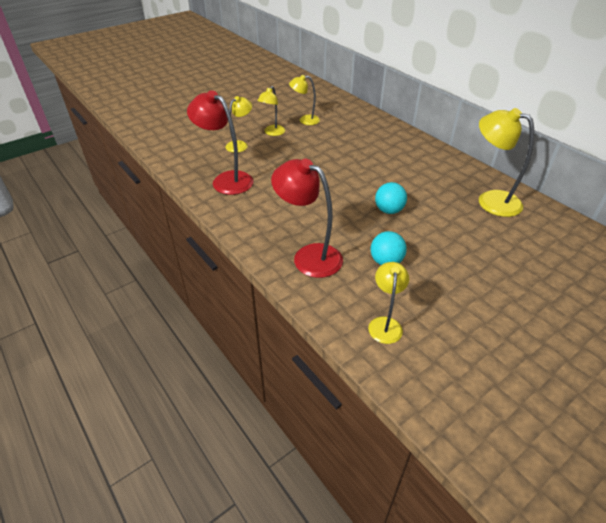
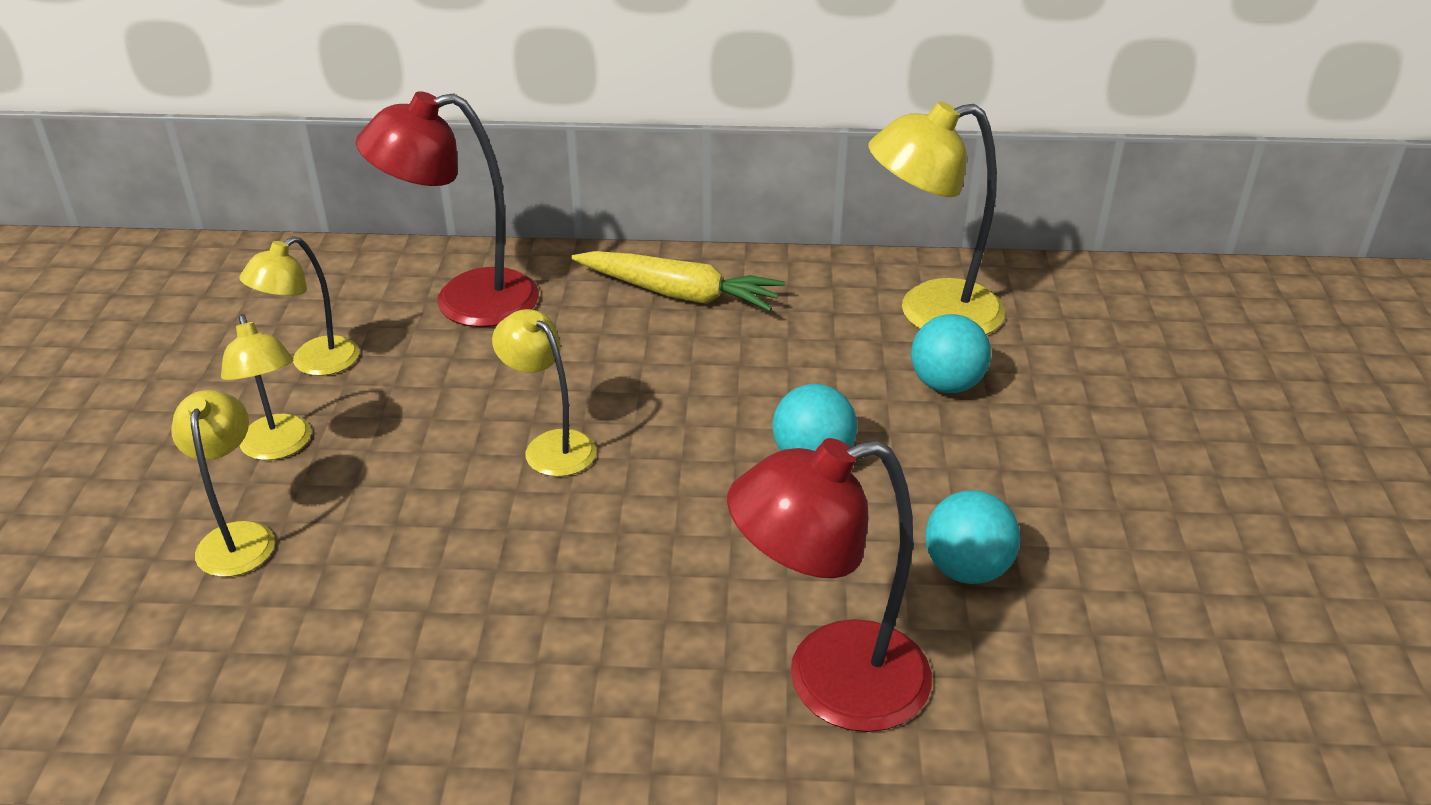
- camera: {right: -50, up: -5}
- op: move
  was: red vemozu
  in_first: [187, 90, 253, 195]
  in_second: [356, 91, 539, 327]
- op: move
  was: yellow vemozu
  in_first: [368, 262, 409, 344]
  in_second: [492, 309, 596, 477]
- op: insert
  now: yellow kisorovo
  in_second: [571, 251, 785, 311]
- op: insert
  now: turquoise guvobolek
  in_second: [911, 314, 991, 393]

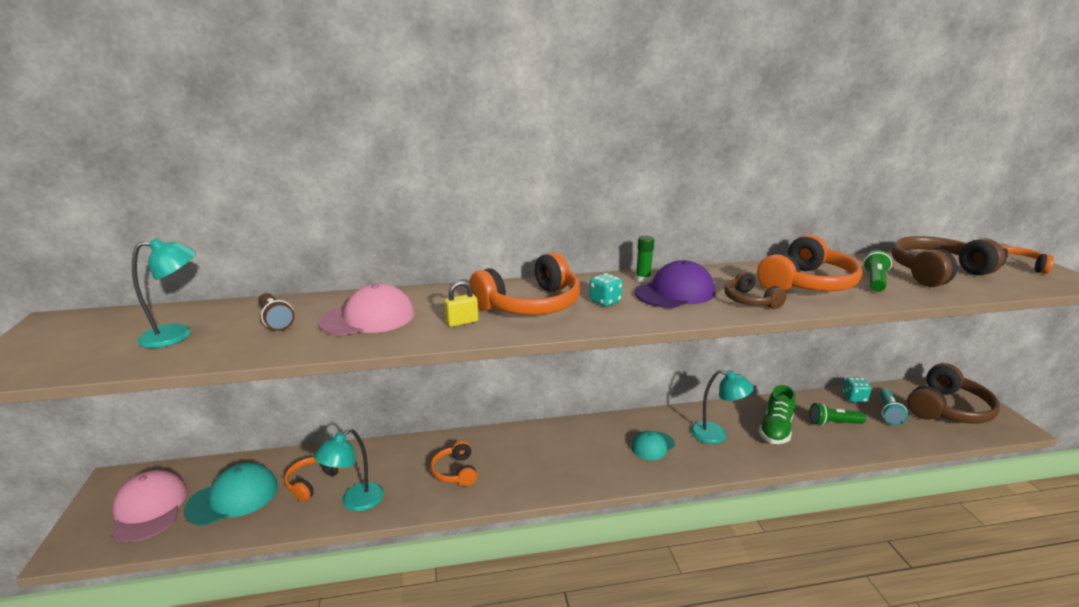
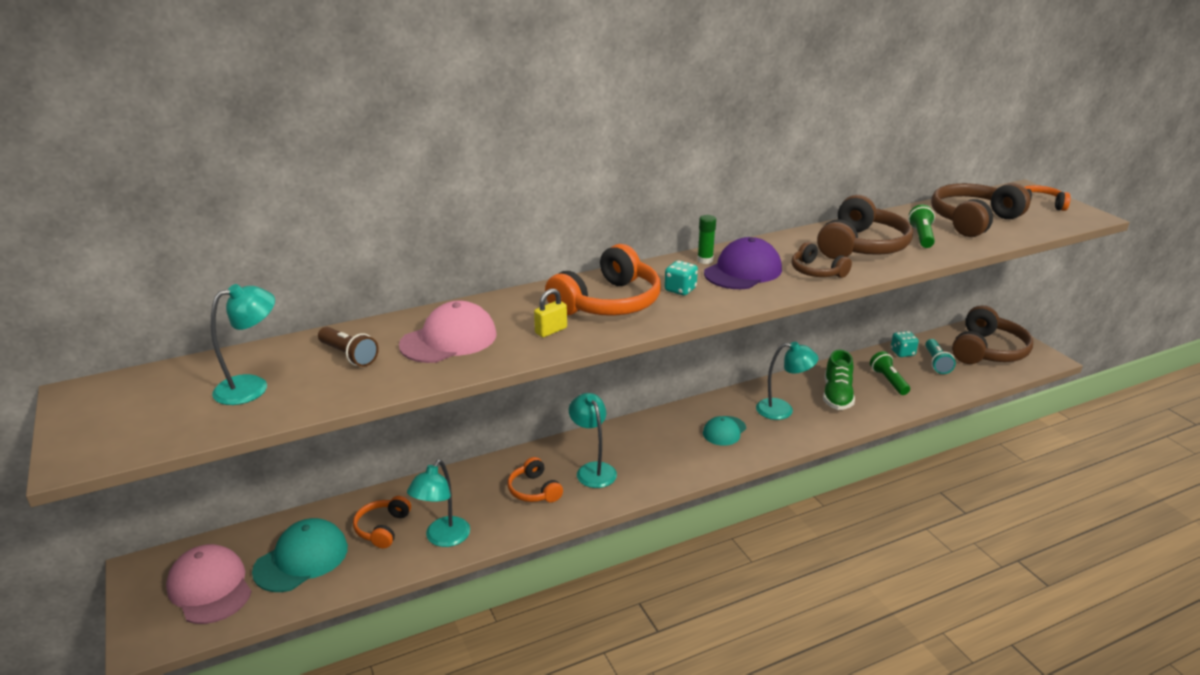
- camera: {right: -15, up: 5}
- op: recolor
  was: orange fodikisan
  now: brown fodikisan
  in_first: [757, 234, 862, 291]
  in_second: [817, 195, 913, 259]
- op: rotate
  was: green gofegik
  in_first: [809, 403, 866, 426]
  in_second: [870, 351, 910, 395]
  clockwise: 90
- op: insert
  now: turquoise vemozu
  in_second: [569, 393, 617, 488]

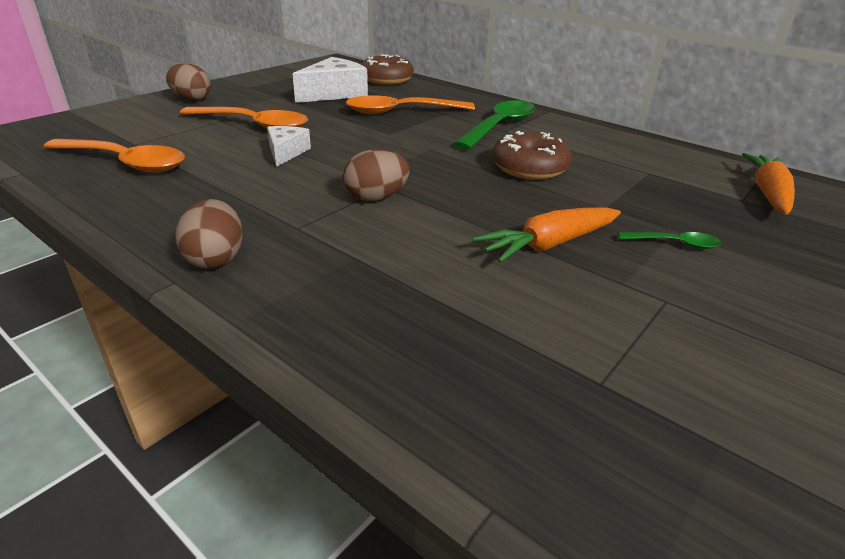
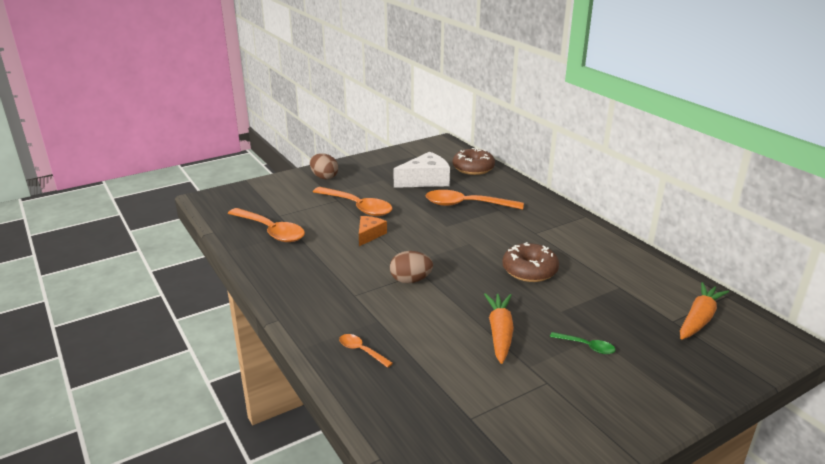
- camera: {right: 20, up: -5}
- op: delete
  was: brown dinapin
  in_first: [175, 199, 243, 269]
- op: recolor
  was: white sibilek
  now: orange sibilek
  in_first: [267, 126, 311, 167]
  in_second: [359, 216, 387, 246]
- op: delete
  was: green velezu
  in_first: [454, 100, 535, 150]
- op: rotate
  was: orange kisorovo
  in_first: [472, 207, 621, 263]
  in_second: [484, 293, 514, 364]
  clockwise: 105
- op: insert
  now: orange velezu
  in_second: [339, 334, 393, 368]

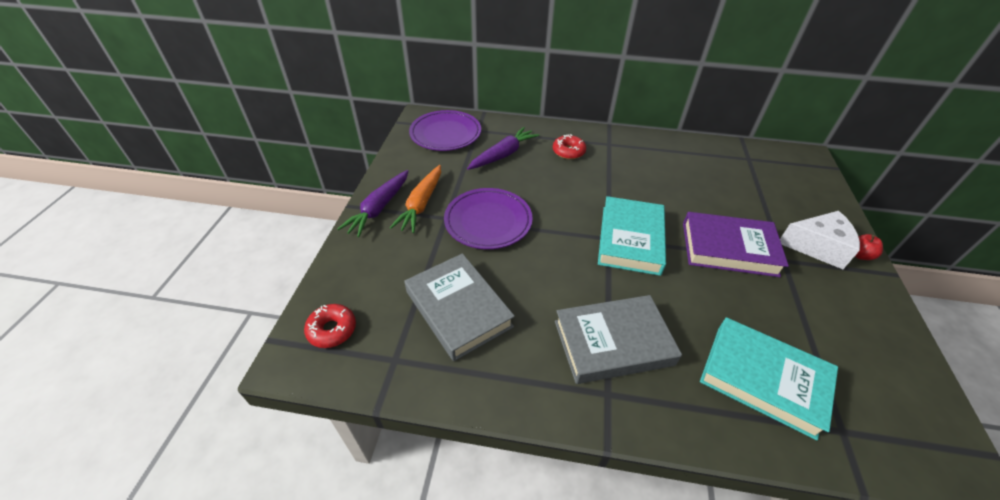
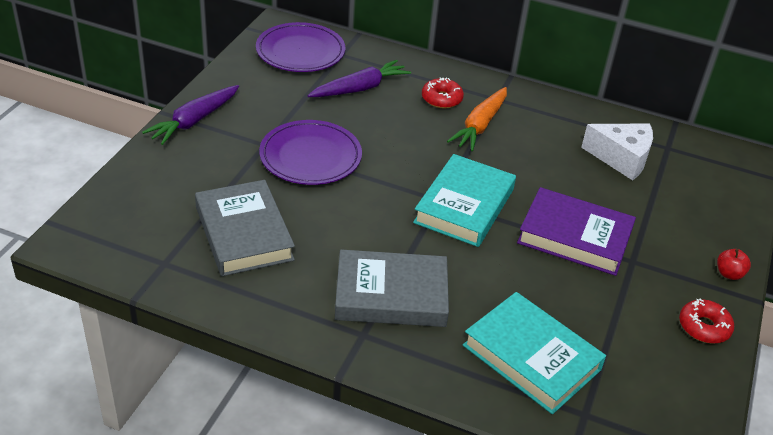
- camera: {right: 10, up: -5}
- op: move
  was: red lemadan
  in_first: [304, 304, 356, 348]
  in_second: [679, 298, 734, 343]
- op: move
  was: orange kisorovo
  in_first: [390, 165, 441, 233]
  in_second: [447, 87, 507, 151]
- op: move
  was: white sibilek
  in_first: [780, 211, 860, 269]
  in_second: [581, 123, 653, 180]

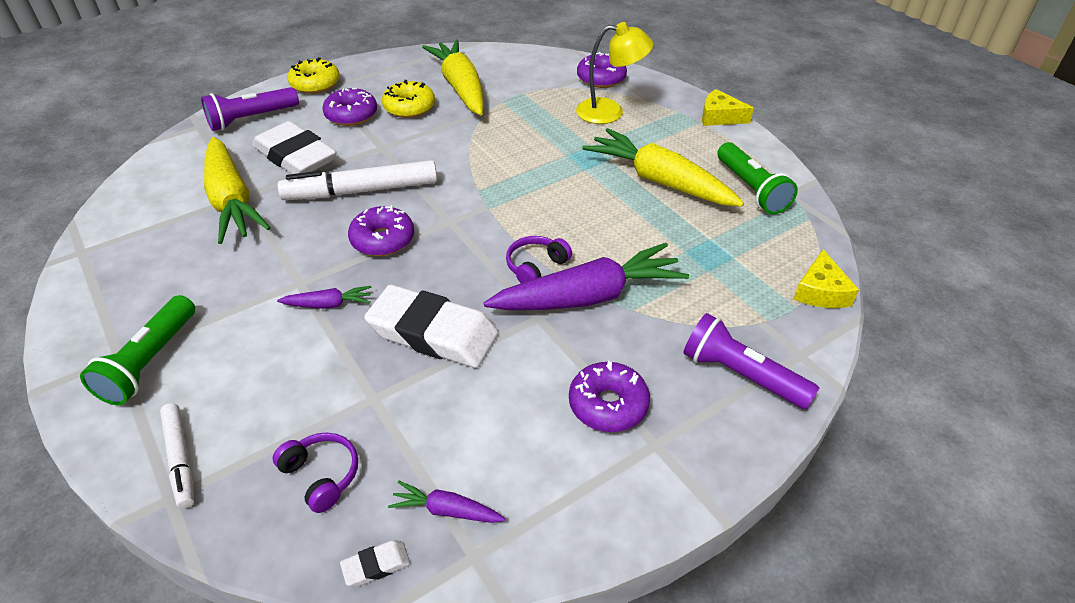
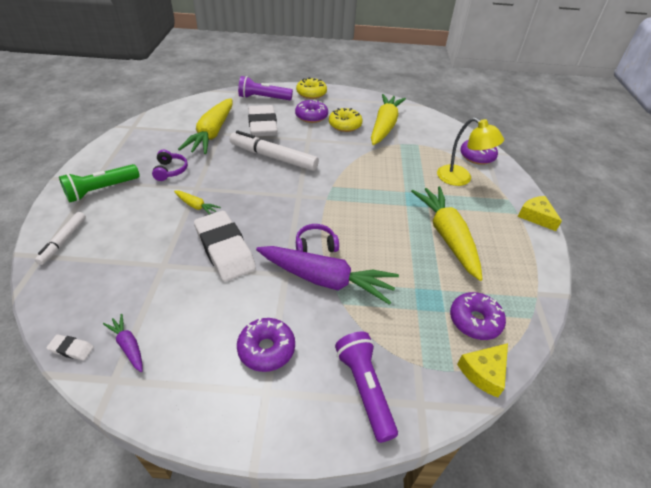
- camera: {right: 35, up: 0}
- op: move
  was: purple fodikisan
  in_first: [273, 433, 358, 513]
  in_second: [152, 150, 188, 181]
- op: recolor
  was: purple kisorovo
  now: yellow kisorovo
  in_first: [277, 286, 371, 309]
  in_second: [174, 190, 221, 215]
- op: move
  was: purple lemadan
  in_first: [348, 205, 414, 256]
  in_second: [450, 292, 506, 340]
- op: delete
  was: green gofegik
  in_first: [717, 142, 798, 214]

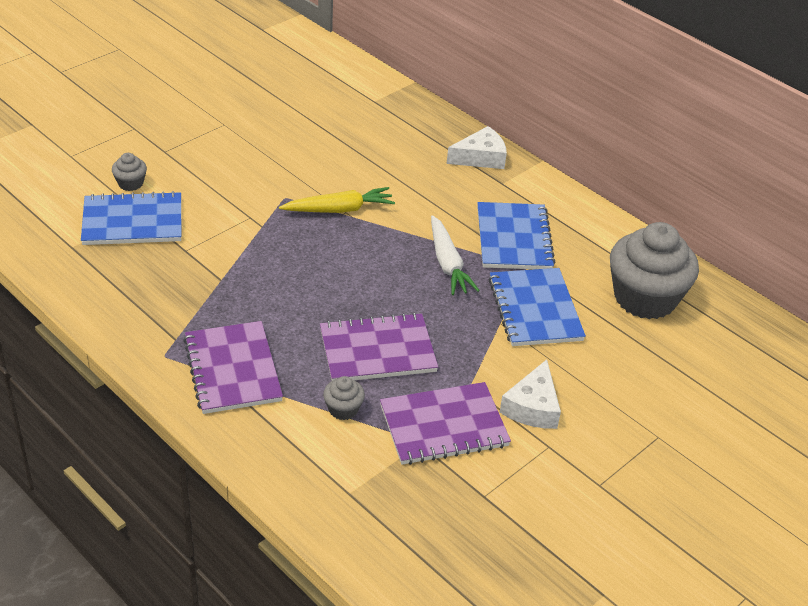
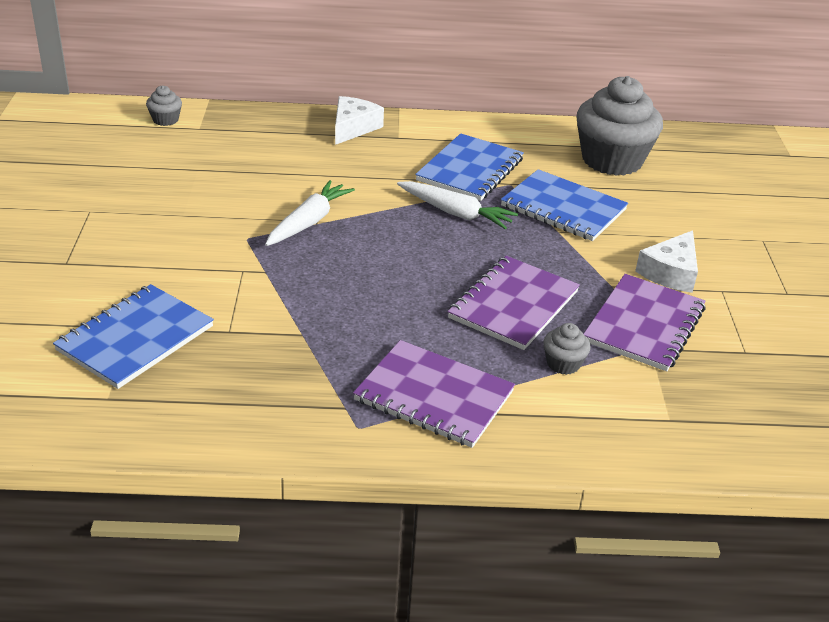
- camera: {right: -45, up: -5}
- op: move
  was: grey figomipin
  in_first: [112, 153, 147, 191]
  in_second: [146, 85, 182, 126]
- op: recolor
  was: yellow kisorovo
  now: white kisorovo
  in_first: [279, 187, 395, 213]
  in_second: [265, 180, 355, 246]
- op: rotate
  was: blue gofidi
  in_first: [477, 202, 555, 269]
  in_second: [415, 133, 524, 201]
  clockwise: 75
- op: rotate
  was: white sibilek
  in_first: [499, 359, 561, 429]
  in_second: [635, 230, 698, 293]
  clockwise: 60

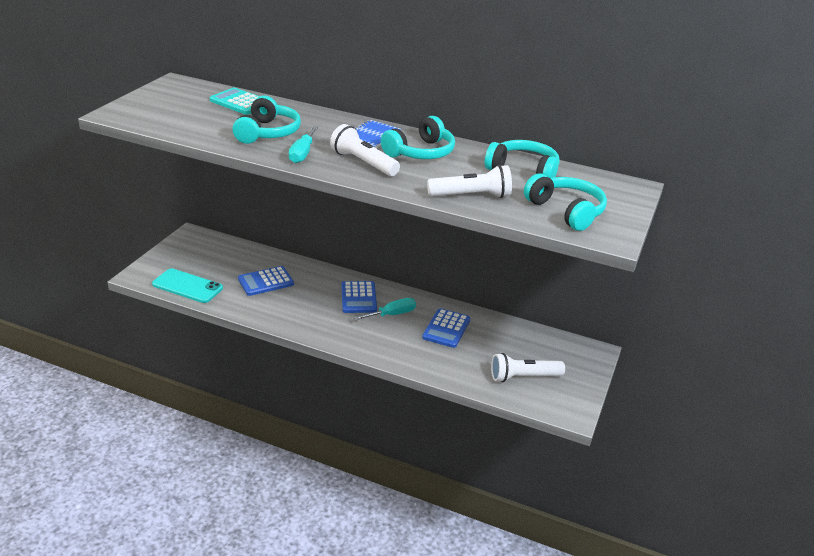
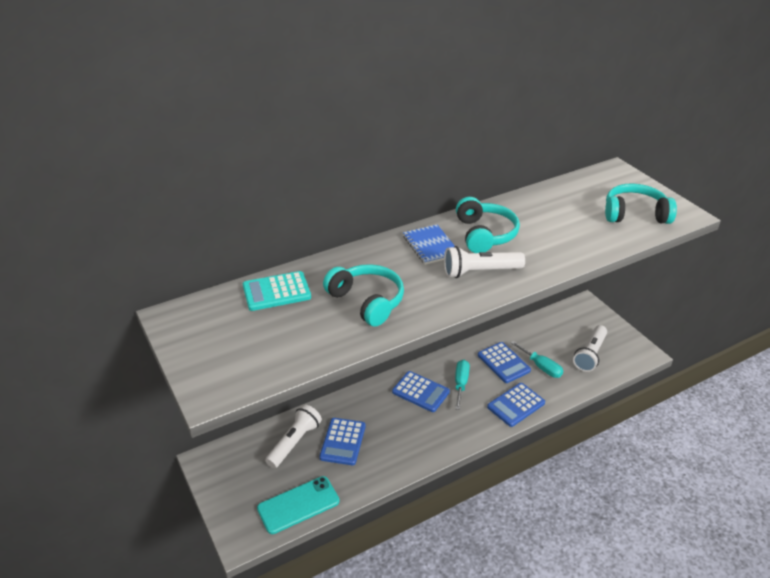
- camera: {right: -50, up: 5}
- op: move
  was: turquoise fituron
  in_first: [289, 126, 318, 163]
  in_second: [511, 341, 563, 378]
- op: move
  was: white gofegik
  in_first: [427, 165, 512, 198]
  in_second: [265, 404, 322, 468]
- op: delete
  was: turquoise fodikisan
  in_first: [485, 140, 560, 178]
- op: insert
  now: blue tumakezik
  in_second: [487, 383, 545, 427]

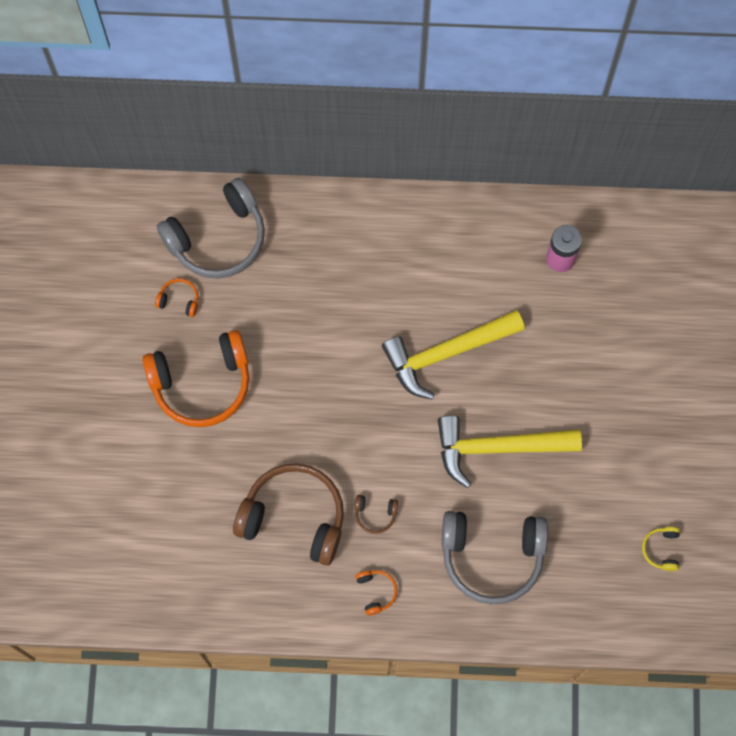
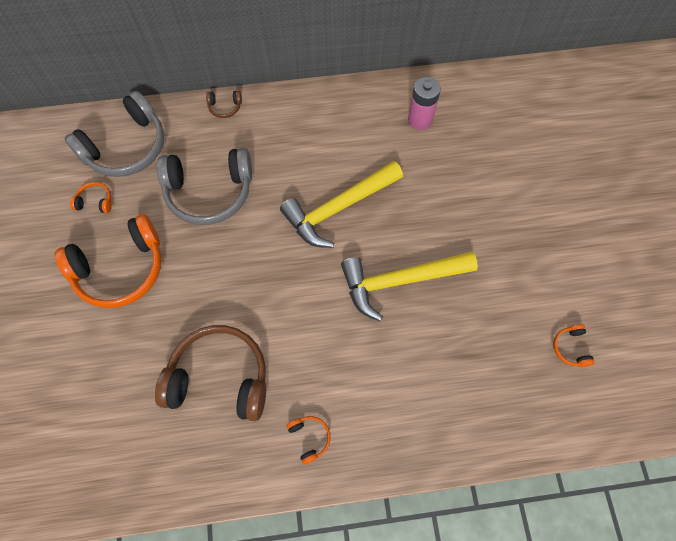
- camera: {right: -10, up: -5}
- op: move
  was: brown fodikisan
  in_first: [355, 495, 398, 534]
  in_second: [206, 91, 242, 118]
- op: move
  was: grey fodikisan
  in_first: [442, 511, 548, 604]
  in_second: [157, 148, 252, 225]
- op: recolor
  was: yellow fodikisan
  now: orange fodikisan
  in_first: [642, 527, 680, 571]
  in_second: [553, 324, 595, 367]

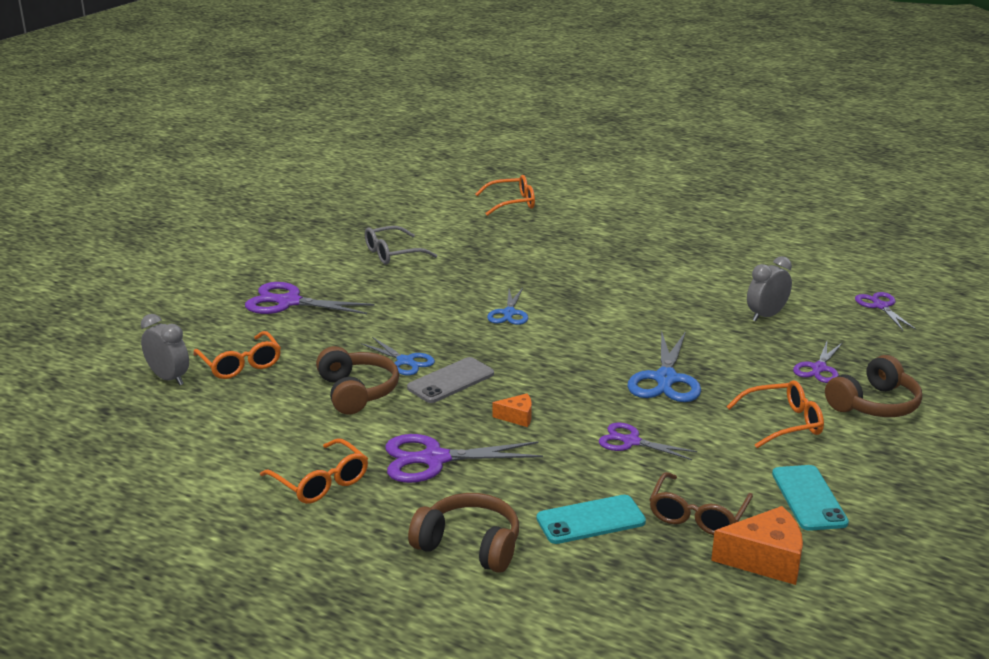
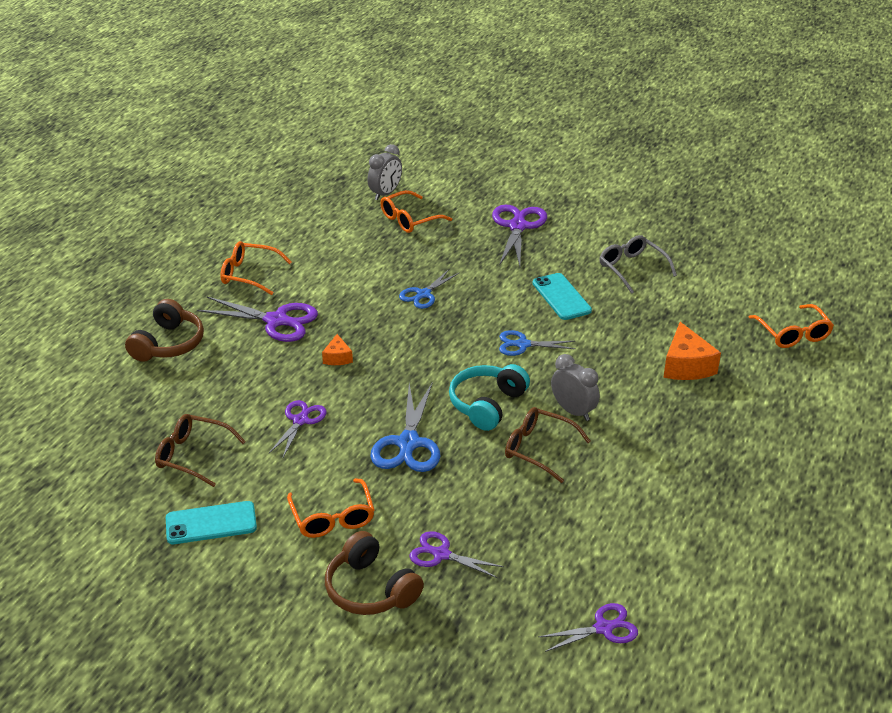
- camera: {right: 85, up: 10}
- op: rotate
  was: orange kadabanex
  in_first: [260, 438, 368, 504]
  in_second: [220, 241, 292, 295]
  clockwise: 60
- op: delete
  was: brown fodikisan
  in_first: [316, 346, 399, 415]
- op: rotate
  was: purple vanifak
  in_first: [385, 434, 543, 483]
  in_second: [197, 297, 318, 342]
  clockwise: 120
- op: delete
  was: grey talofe
  in_first: [407, 357, 494, 403]
- op: move
  was: turquoise talofe
  in_first: [537, 495, 646, 544]
  in_second: [533, 273, 592, 320]
- op: rotate
  was: blue vanifak
  in_first: [627, 330, 701, 402]
  in_second: [370, 383, 440, 472]
  clockwise: -90
- op: move
  was: orange sibilek
  in_first: [711, 506, 803, 585]
  in_second: [663, 322, 721, 380]
- op: move
  was: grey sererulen
  in_first: [747, 256, 792, 321]
  in_second: [551, 354, 600, 421]
- op: insert
  now: turquoise fodikisan
  in_second: [449, 364, 530, 431]
- op: insert
  now: brown kadabanex
  in_second: [505, 407, 591, 483]

